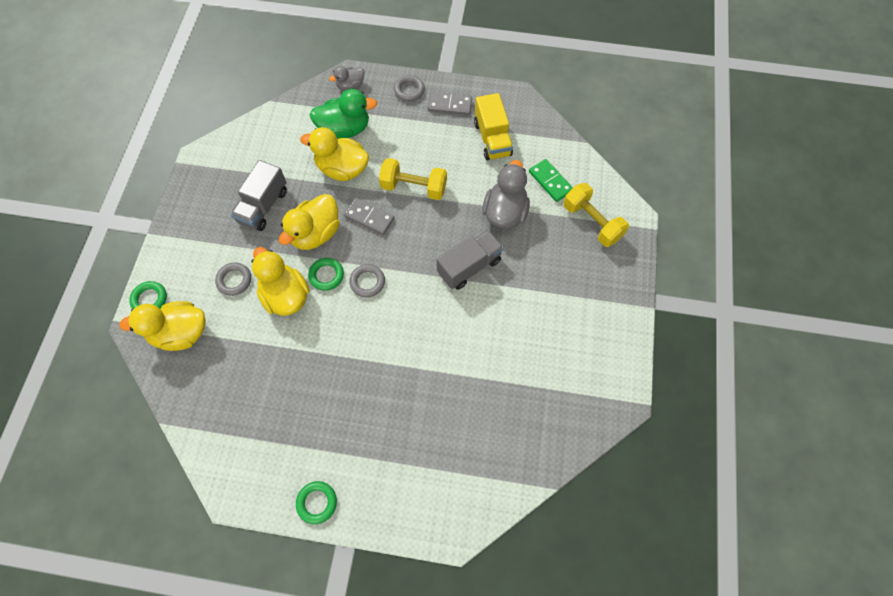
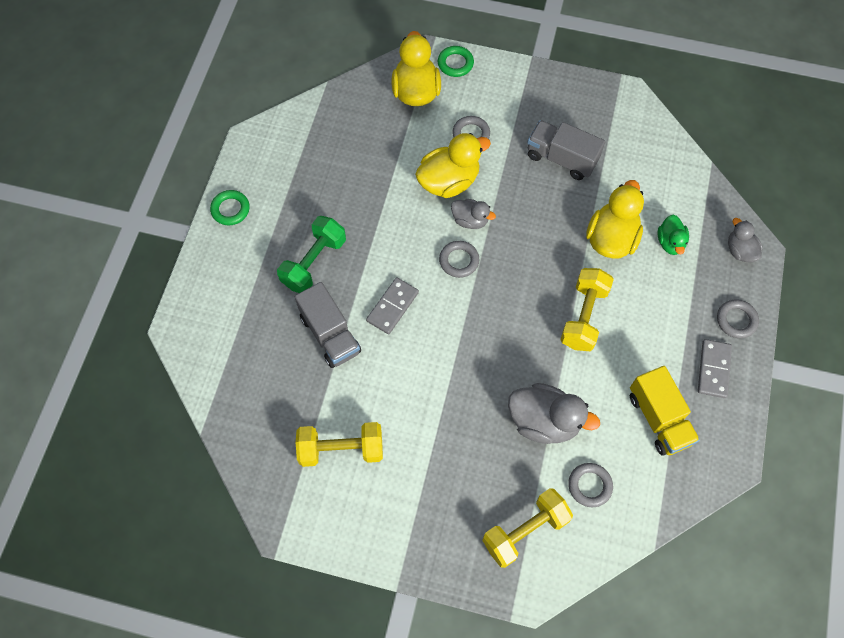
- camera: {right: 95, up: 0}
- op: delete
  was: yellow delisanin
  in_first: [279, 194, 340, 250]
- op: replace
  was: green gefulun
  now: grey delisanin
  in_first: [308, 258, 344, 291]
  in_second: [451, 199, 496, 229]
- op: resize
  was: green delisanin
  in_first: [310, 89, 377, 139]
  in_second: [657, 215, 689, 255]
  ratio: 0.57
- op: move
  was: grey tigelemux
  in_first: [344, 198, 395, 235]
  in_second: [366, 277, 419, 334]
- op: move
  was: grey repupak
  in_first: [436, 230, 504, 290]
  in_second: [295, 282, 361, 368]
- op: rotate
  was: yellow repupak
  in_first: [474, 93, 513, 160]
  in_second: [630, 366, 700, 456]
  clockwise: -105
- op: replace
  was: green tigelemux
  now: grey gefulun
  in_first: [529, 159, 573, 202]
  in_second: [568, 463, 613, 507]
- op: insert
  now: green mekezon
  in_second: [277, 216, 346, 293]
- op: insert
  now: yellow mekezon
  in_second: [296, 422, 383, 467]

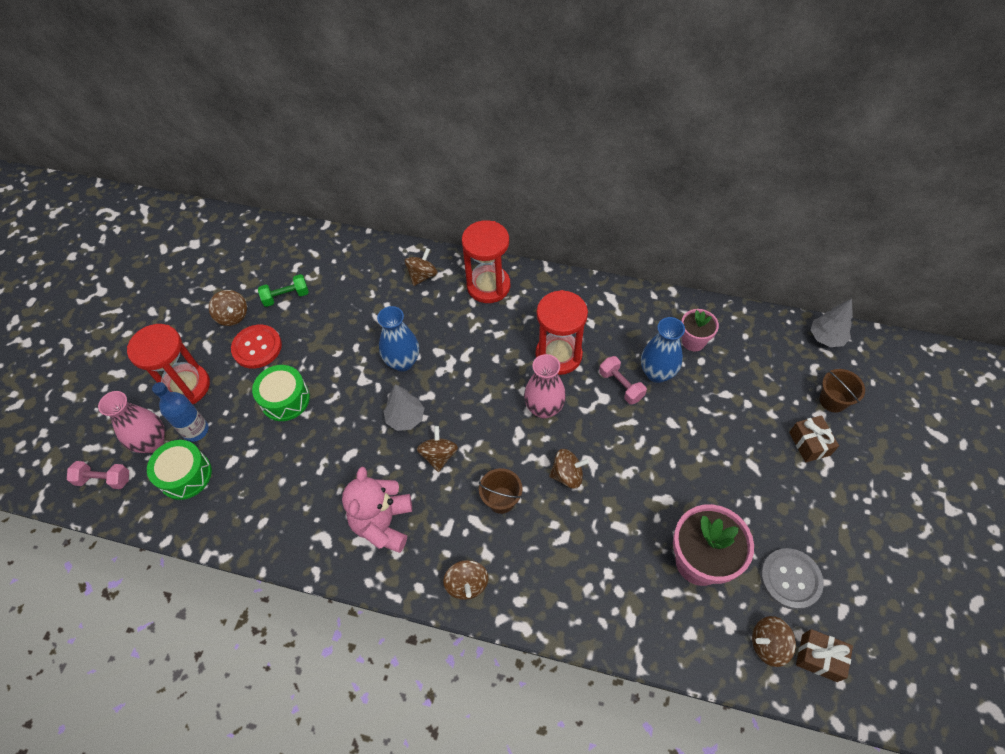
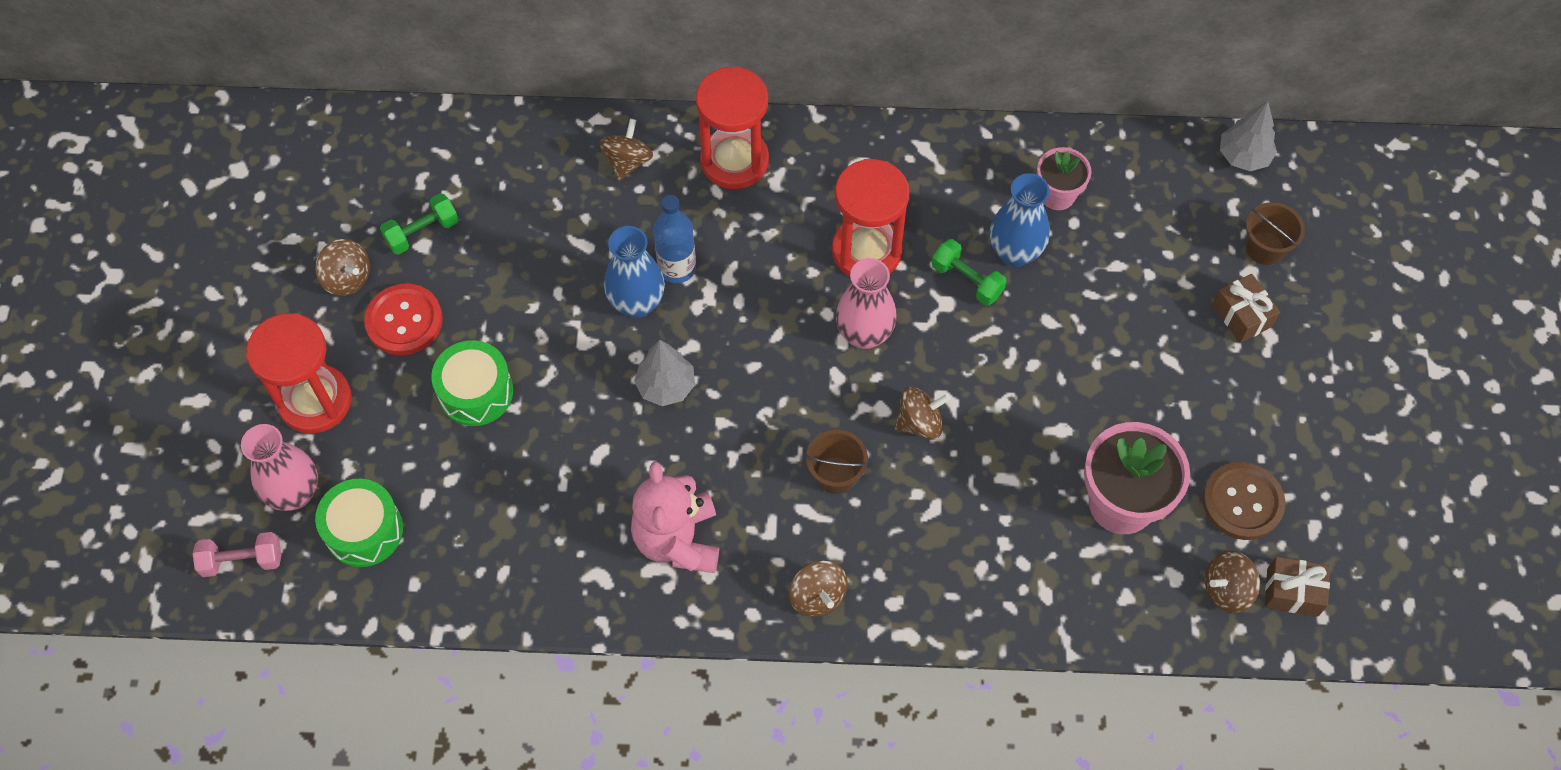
- camera: {right: -15, up: 5}
- op: move
  was: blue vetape
  in_first: [152, 382, 209, 442]
  in_second: [653, 195, 696, 283]
- op: delete
  was: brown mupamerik
  in_first: [417, 426, 458, 472]
- op: recolor
  was: pink mekezon
  now: green mekezon
  in_first: [599, 356, 647, 404]
  in_second: [932, 239, 1007, 306]
- op: recolor
  was: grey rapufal
  now: brown rapufal
  in_first: [760, 548, 824, 610]
  in_second: [1202, 462, 1285, 540]

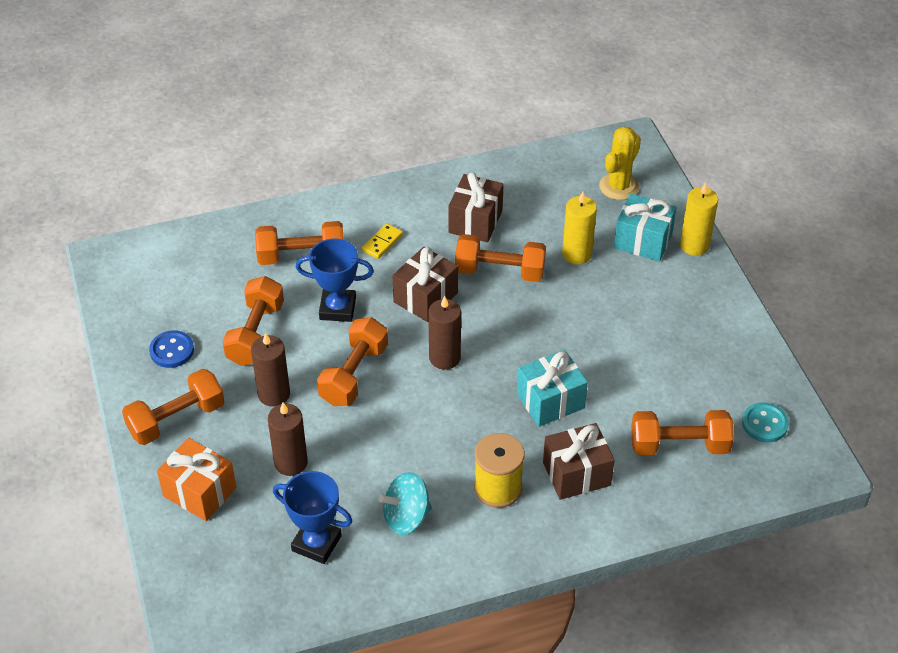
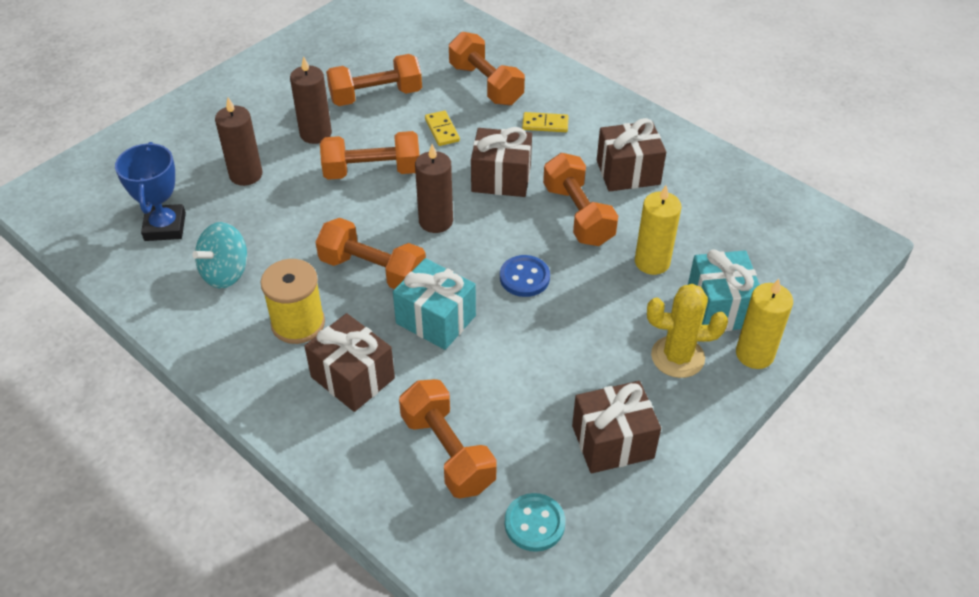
- camera: {right: 60, up: 0}
- op: move
  was: orange mekezon
  in_first: [122, 369, 225, 445]
  in_second: [316, 218, 426, 289]
- op: move
  was: blue rapufal
  in_first: [149, 330, 194, 368]
  in_second: [500, 255, 550, 297]
- op: delete
  was: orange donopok
  in_first: [157, 438, 236, 521]
- op: replace
  was: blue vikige
  now: yellow tigelemux
  in_first: [295, 238, 374, 322]
  in_second: [425, 110, 460, 146]
- op: rotate
  was: turquoise mupamerik
  in_first: [379, 472, 432, 535]
  in_second: [192, 222, 247, 289]
  clockwise: -90
- op: move
  was: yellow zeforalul
  in_first: [599, 126, 641, 200]
  in_second: [647, 284, 728, 378]
- op: insert
  now: brown donopok
  in_second: [572, 381, 661, 473]

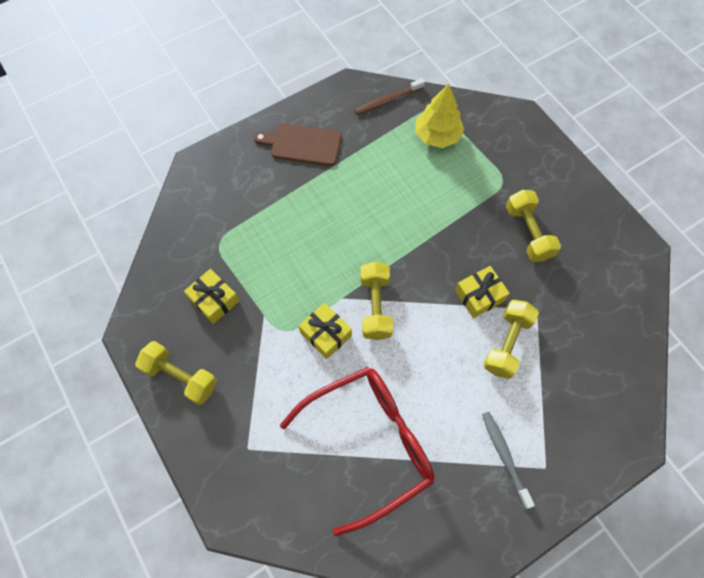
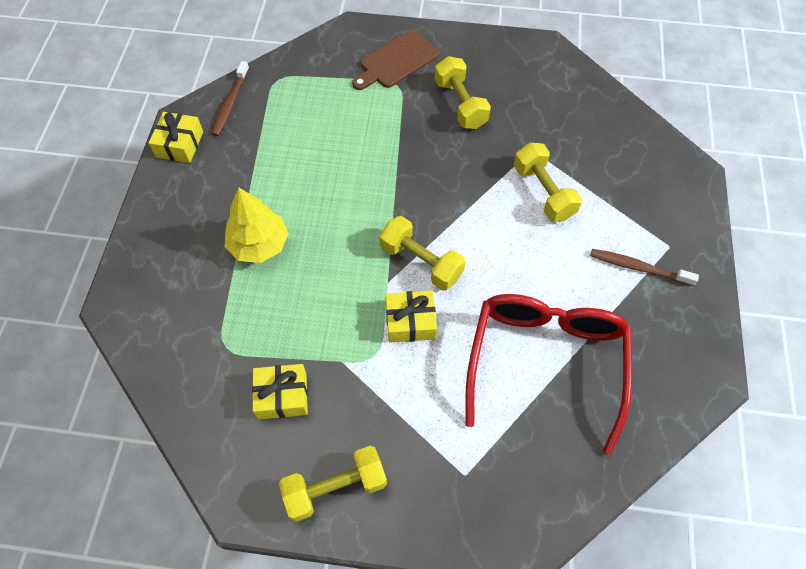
- camera: {right: -50, up: -5}
- op: move
  was: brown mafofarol
  in_first: [254, 123, 341, 166]
  in_second: [352, 30, 440, 90]
- op: move
  was: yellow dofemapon
  in_first: [415, 84, 465, 148]
  in_second: [224, 187, 289, 263]
- op: move
  was: yellow donopok
  in_first: [455, 266, 510, 318]
  in_second: [149, 112, 203, 163]
- op: recolor
  was: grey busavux
  now: brown busavux
  in_first: [482, 412, 535, 509]
  in_second: [590, 249, 699, 286]
- op: rotate
  was: yellow mekezon
  in_first: [506, 190, 561, 262]
  in_second: [435, 56, 491, 129]
  clockwise: 45

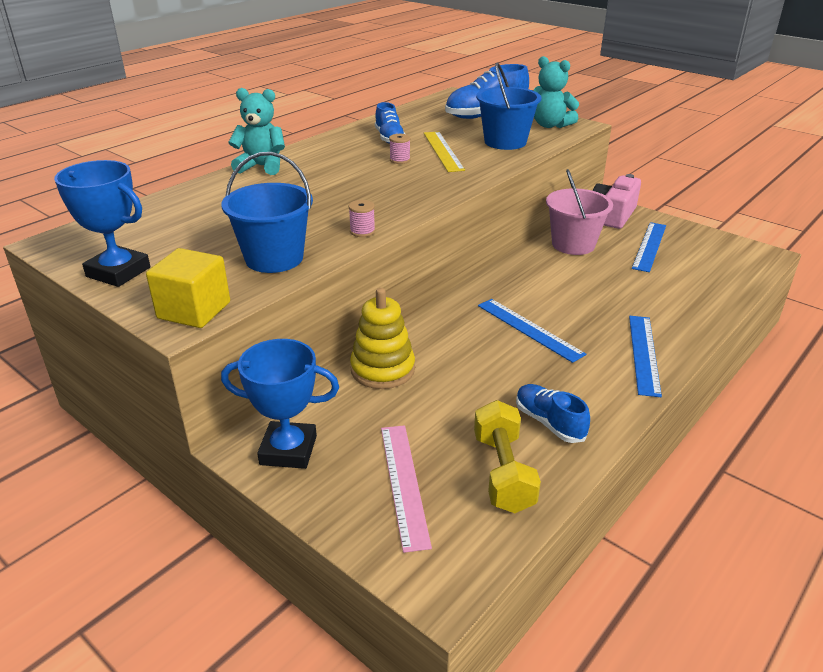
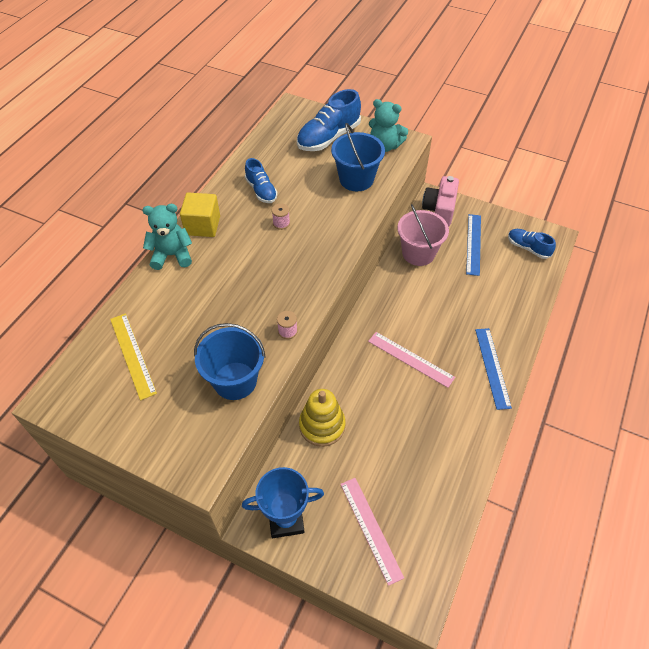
- camera: {right: -15, up: 20}
- op: delete
  was: blue vikige
  in_first: [54, 160, 150, 287]
- op: move
  was: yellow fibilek
  in_first: [146, 248, 230, 328]
  in_second: [180, 192, 220, 237]
- op: move
  was: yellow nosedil
  in_first: [424, 131, 465, 172]
  in_second: [110, 313, 157, 400]
- op: delete
  was: yellow mekezon
  in_first: [474, 400, 541, 513]
- op: recolor
  was: blue nosedil
  now: pink nosedil
  in_first: [478, 299, 586, 363]
  in_second: [368, 332, 455, 388]
- op: move
  was: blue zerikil
  in_first: [516, 384, 590, 443]
  in_second: [508, 229, 556, 259]

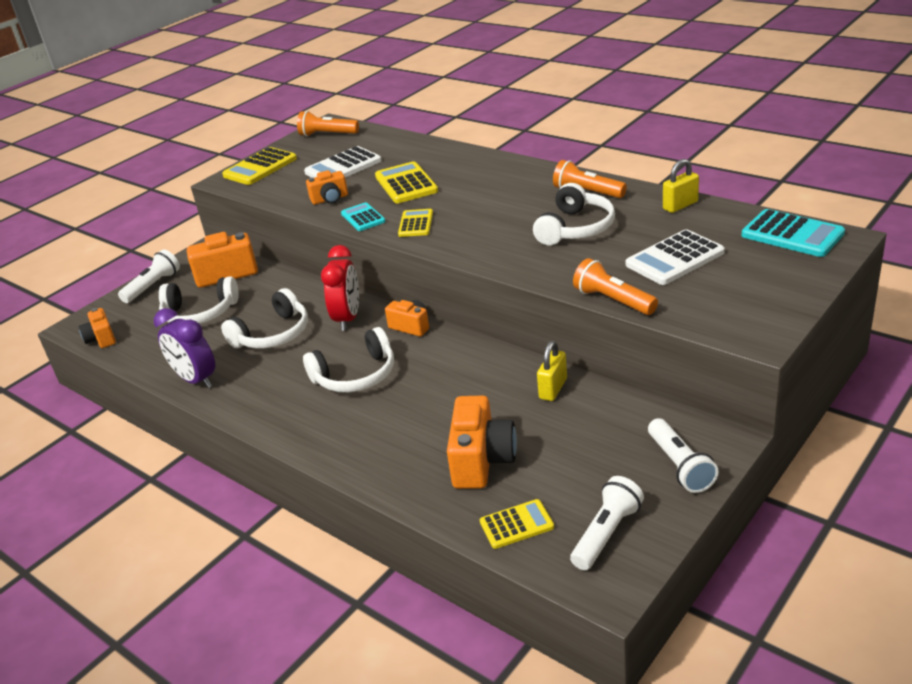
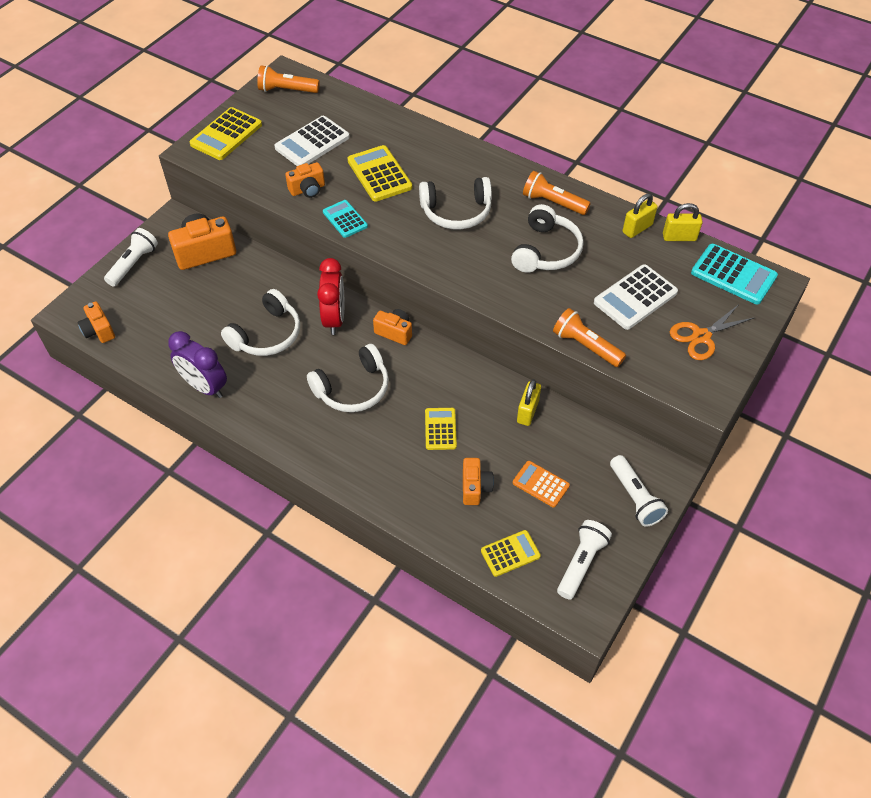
- camera: {right: -10, up: 20}
- op: move
  was: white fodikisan
  in_first: [159, 276, 239, 324]
  in_second: [419, 177, 492, 229]
- op: move
  was: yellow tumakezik
  in_first: [398, 209, 433, 237]
  in_second: [425, 408, 457, 450]
- op: resize
  was: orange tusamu
  in_first: [447, 396, 517, 489]
  in_second: [463, 458, 494, 505]
  ratio: 0.59
- op: insert
  now: orange tumakezik
  in_second: [513, 461, 570, 507]
- op: insert
  now: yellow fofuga
  in_second: [663, 203, 703, 241]
- op: insert
  now: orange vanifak
  in_second: [670, 304, 755, 360]

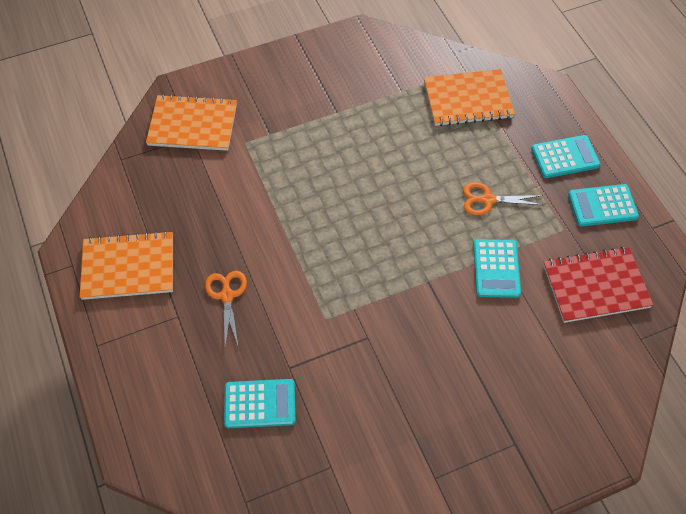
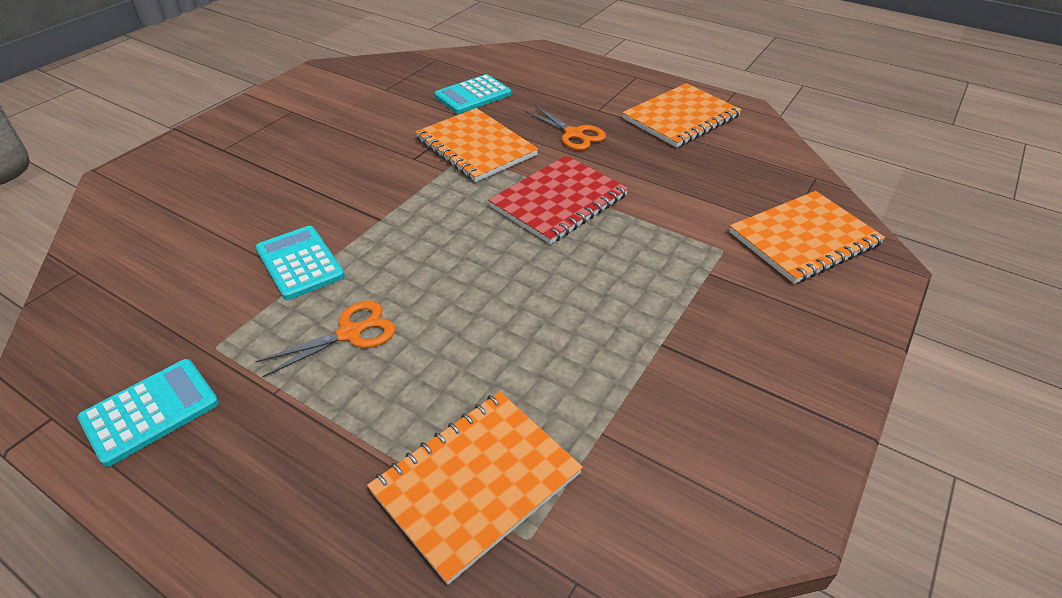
- camera: {right: 145, up: -15}
- op: delete
  was: turquoise tumakezik
  in_first: [531, 135, 600, 178]
- op: move
  was: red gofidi
  in_first: [543, 247, 653, 323]
  in_second: [488, 155, 629, 244]
- op: insert
  now: orange gofidi
  in_second: [415, 108, 538, 182]

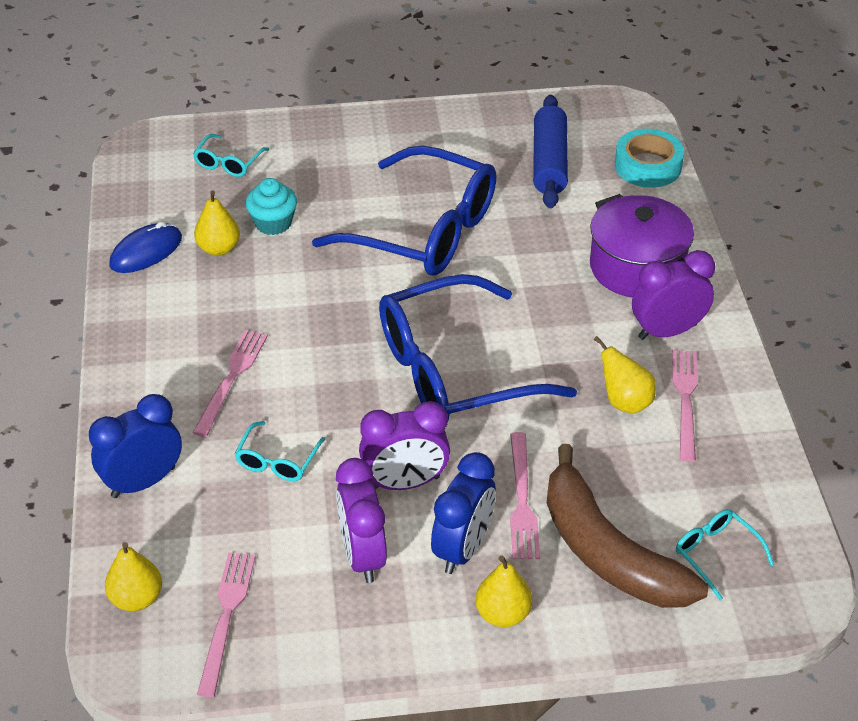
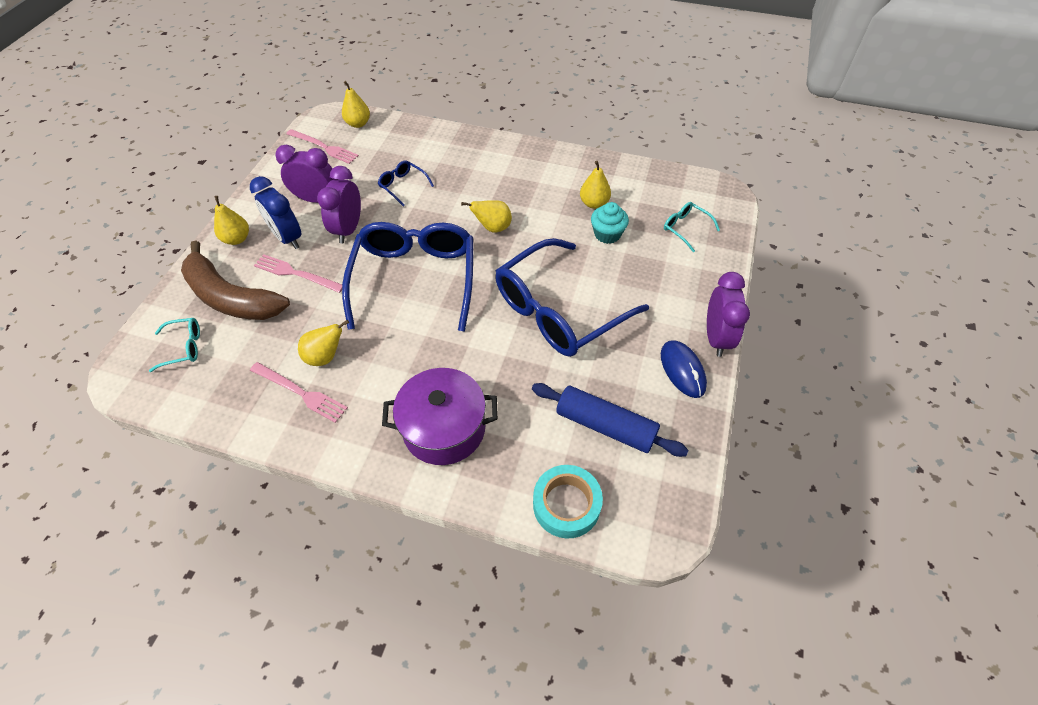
- camera: {right: 115, up: 10}
- op: delete
  was: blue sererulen
  in_first: [89, 394, 182, 498]
- op: move
  was: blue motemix
  in_first: [109, 221, 182, 273]
  in_second: [661, 340, 707, 398]
- op: delete
  was: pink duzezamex
  in_first: [193, 330, 268, 437]
- op: recolor
  was: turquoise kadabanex
  now: blue kadabanex
  in_first: [235, 421, 325, 481]
  in_second: [378, 160, 434, 207]
- op: rotate
  was: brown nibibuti
  in_first: [547, 444, 708, 608]
  in_second: [181, 241, 290, 320]
  clockwise: -135
- op: move
  was: purple sererulen
  in_first: [632, 250, 715, 340]
  in_second: [707, 272, 750, 357]
- op: insert
  now: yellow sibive
  in_second: [461, 200, 512, 232]

